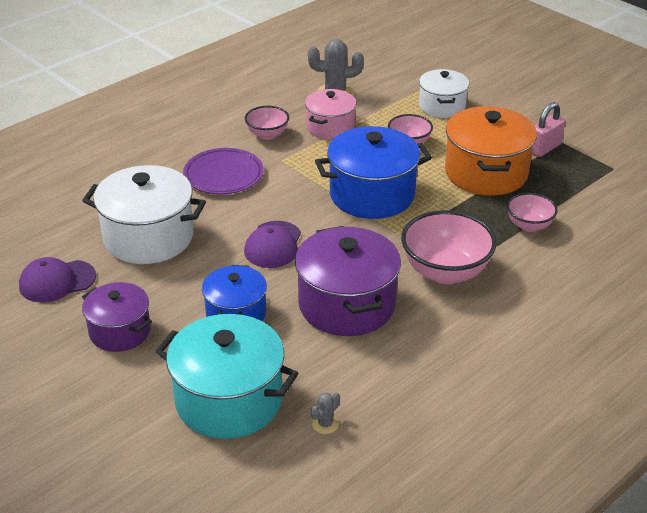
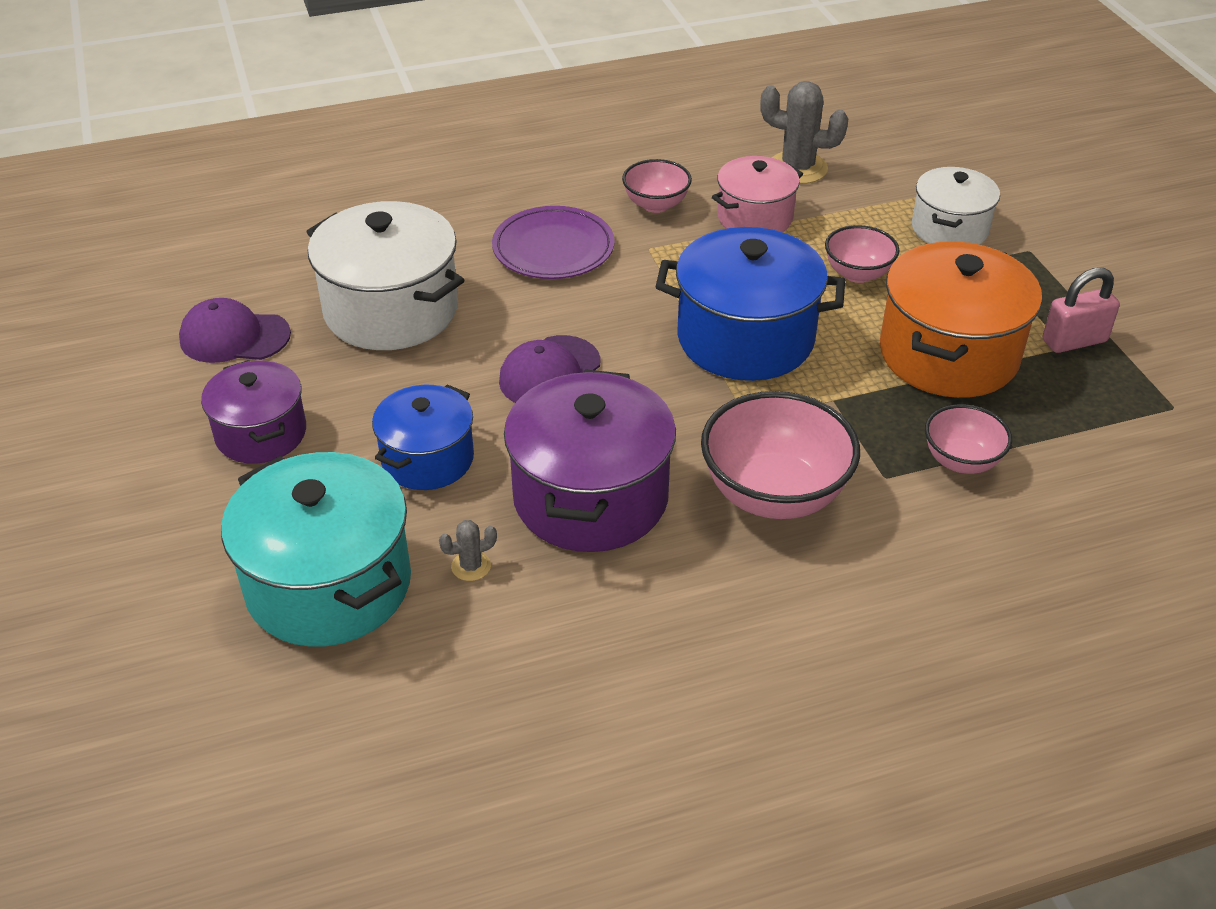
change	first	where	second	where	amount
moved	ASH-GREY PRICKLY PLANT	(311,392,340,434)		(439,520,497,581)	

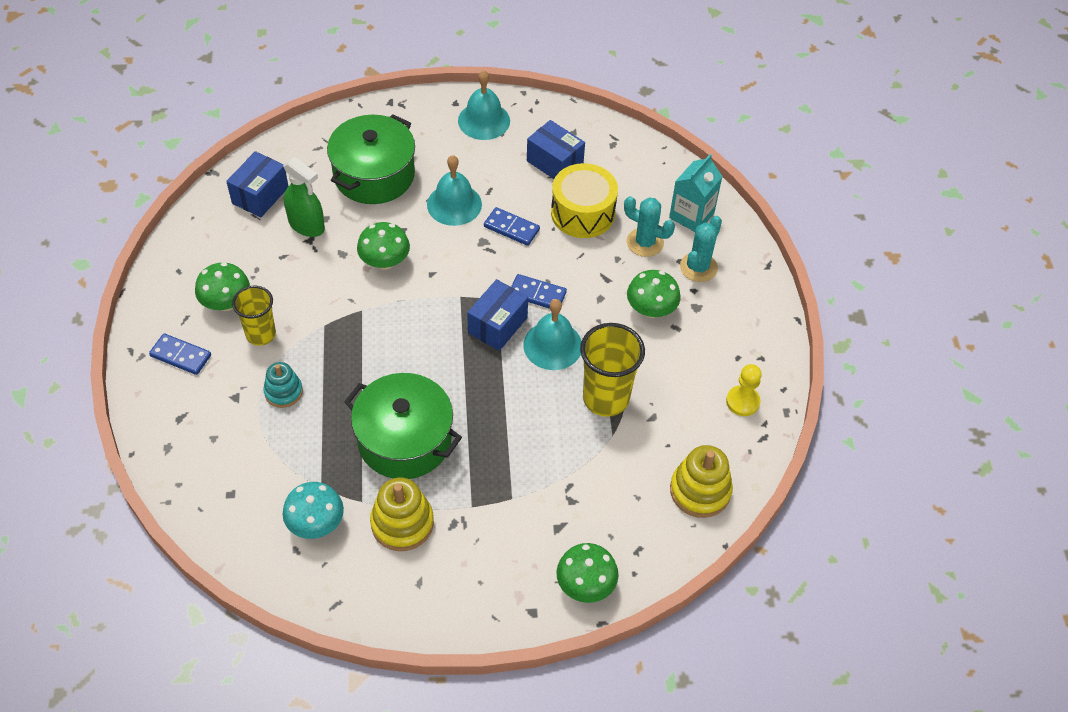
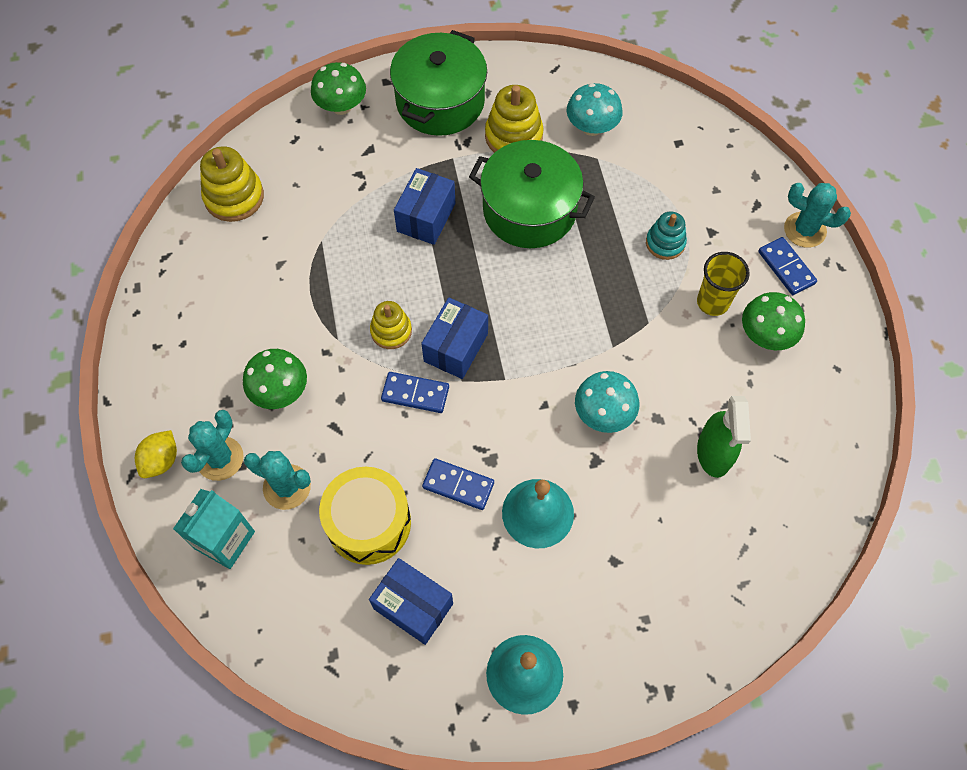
change	first	where	second	where	amount
added			YELLOW TOY LEMON	(135,430,177,478)	
replaced	TURQUOISE SCHOOL BELL	(523,299,582,370)	YELLOW STACKING TOY	(370,301,412,349)	
moved	GREEN STOCKPOT	(327,114,415,204)		(390,30,487,136)	
moved	BLUE BOX	(226,151,289,217)		(394,168,455,245)	
recoloured	GREEN TOADSTOOL	(357,222,410,270)	TURQUOISE TOADSTOOL	(575,371,639,433)	
turned	GREEN SPRAYER	(283,157,325,237)		(697,396,751,478)	120 degrees counterclockwise
turned	BLUE DOMINO	(149,333,211,375)		(758,237,817,295)	45 degrees clockwise
added			TURQUOISE PRICKLY PLANT	(784,183,851,248)	
removed	YELLOW CUP	(580,323,645,417)			
removed	YELLOW GAME PAWN	(726,364,762,416)			

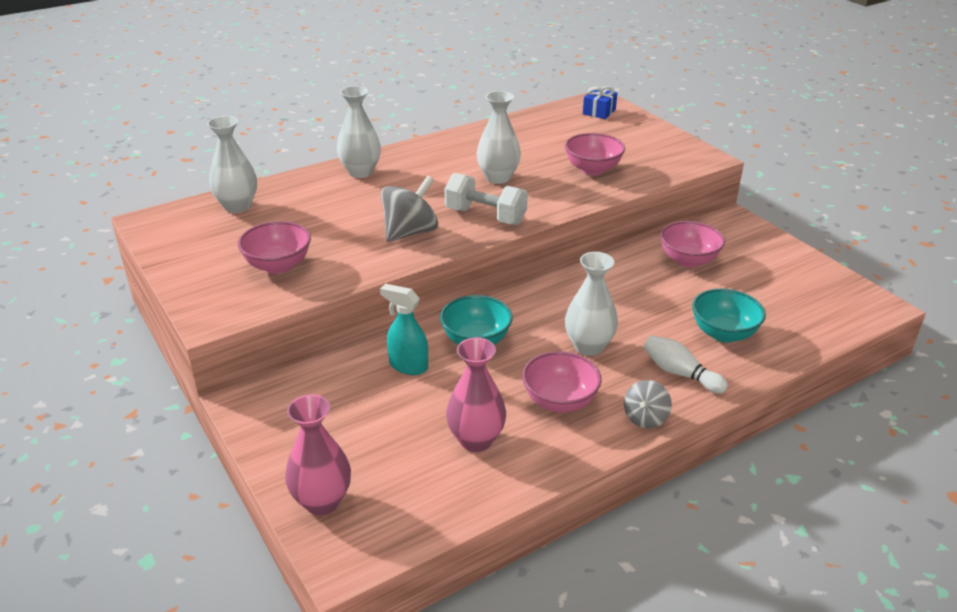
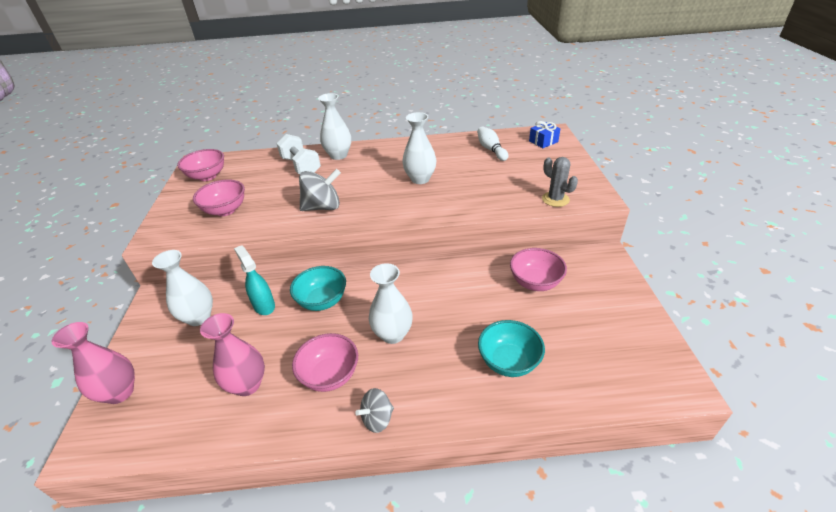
change	first	where	second	where	amount
moved	PURE WHITE TALL VASE	(207,116,257,213)		(152,250,213,326)	
moved	PINK SERVING BOWL	(565,133,625,175)		(177,149,224,181)	
moved	PURE WHITE DUMBBELL	(445,173,528,225)		(277,134,321,174)	
moved	PURE WHITE BOWLING PIN	(644,335,728,394)		(477,127,508,161)	
added			ASH-GREY PRICKLY PLANT	(542,157,578,207)	

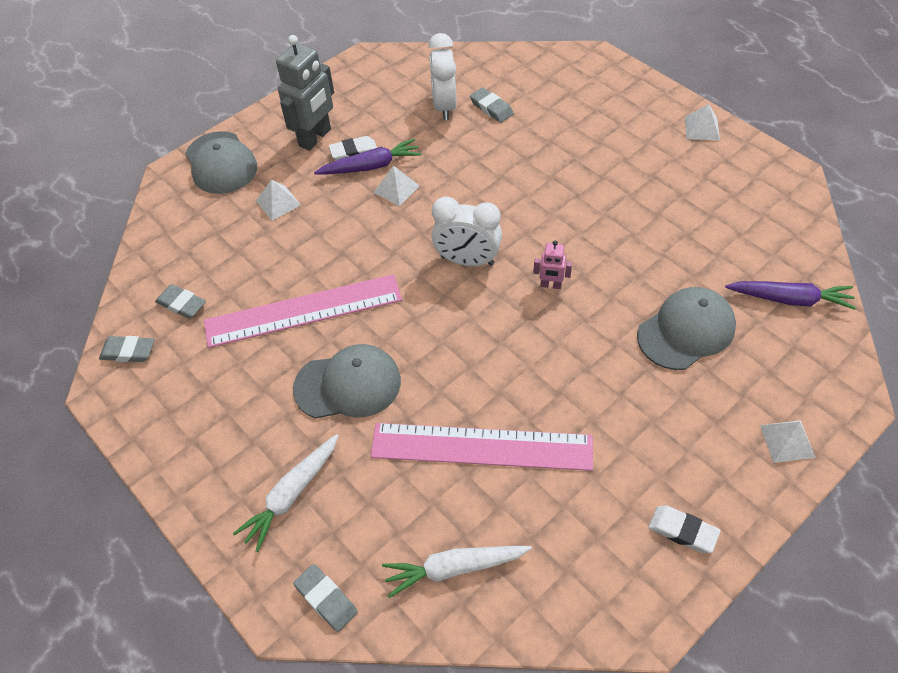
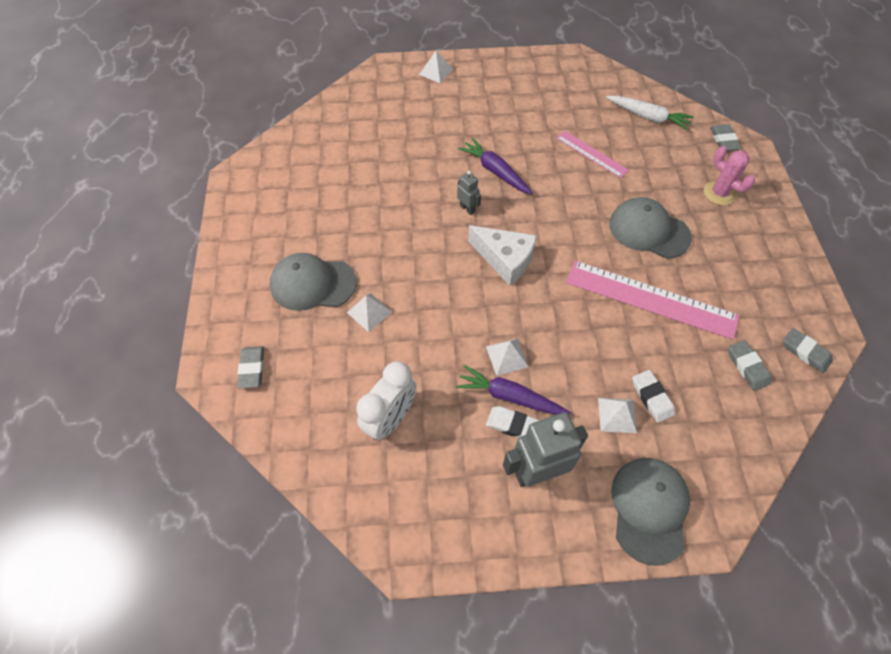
change	first	where	second	where	amount
moved	ASH-GREY GUM ERASER	(470,87,514,123)		(237,346,264,389)	
moved	ASH-GREY PEAKED CAP	(637,287,736,370)		(270,253,357,311)	
moved	PURE WHITE SOLID PYRAMID	(685,104,720,140)		(347,293,392,332)	
recoloured	PINK TOY ROBOT	(533,241,572,289)	ASH-GREY TOY ROBOT	(457,171,481,215)	
moved	ROYAL PURPLE TOY CARROT	(725,281,856,310)		(458,138,533,194)	
replaced	PURE WHITE ALARM CLOCK	(431,197,502,266)	PURE WHITE CHEESE	(468,225,537,286)	
resized	PINK MEASURING STICK	(371,423,593,471)		(556,131,629,178)	x0.55
moved	PURE WHITE GUM ERASER	(648,506,720,553)		(632,370,675,423)	
replaced	PURE WHITE TOY CARROT	(233,434,339,552)	PINK PRICKLY PLANT	(704,146,755,205)	

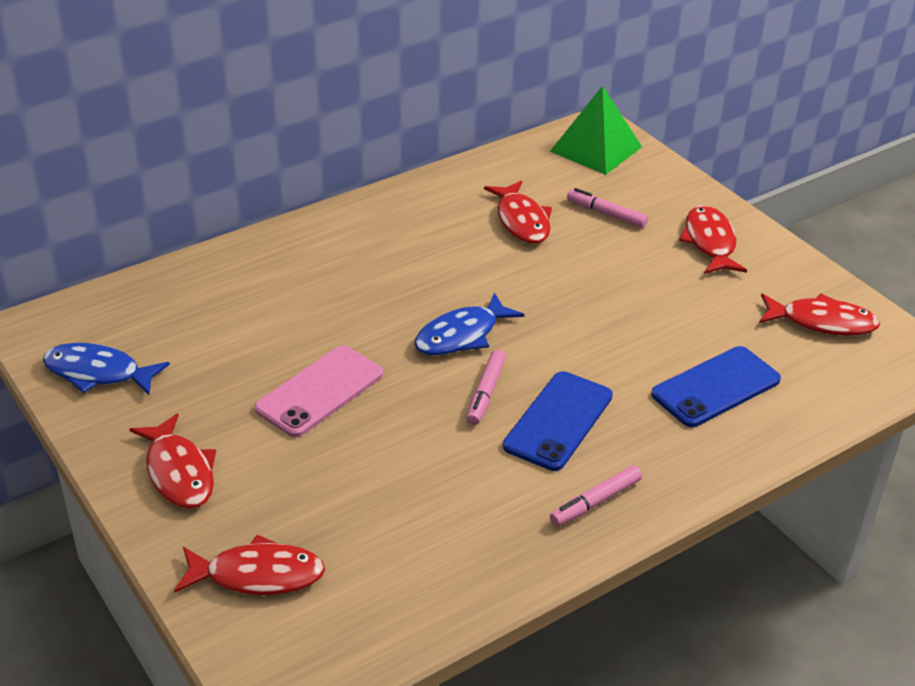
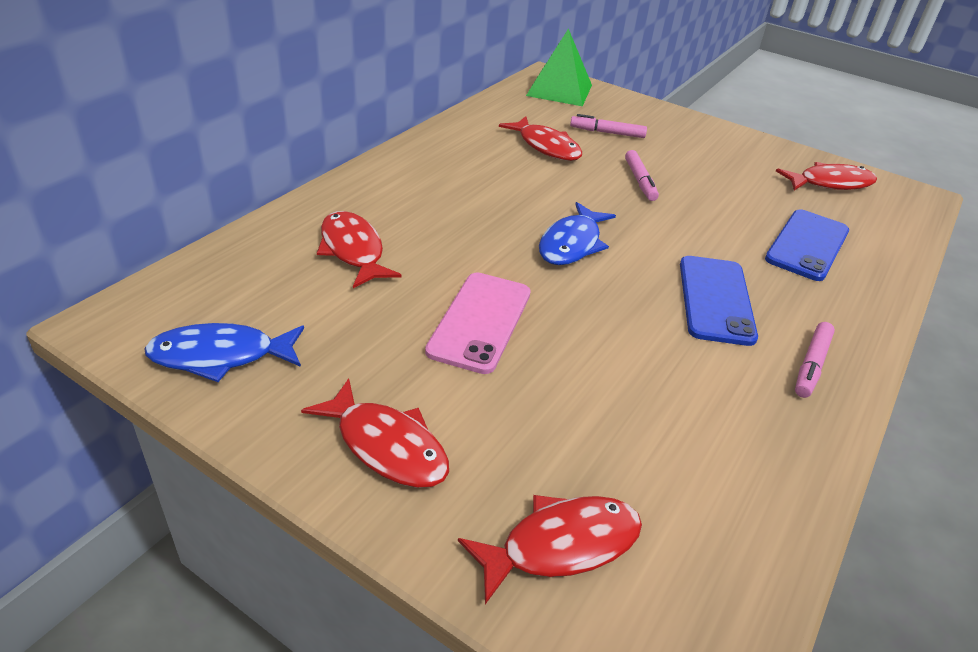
change	first	where	second	where	amount
moved	RED FISH FIGURE	(679,205,747,274)		(317,211,402,288)	
moved	PINK MARKER	(467,350,506,425)		(625,150,659,201)	

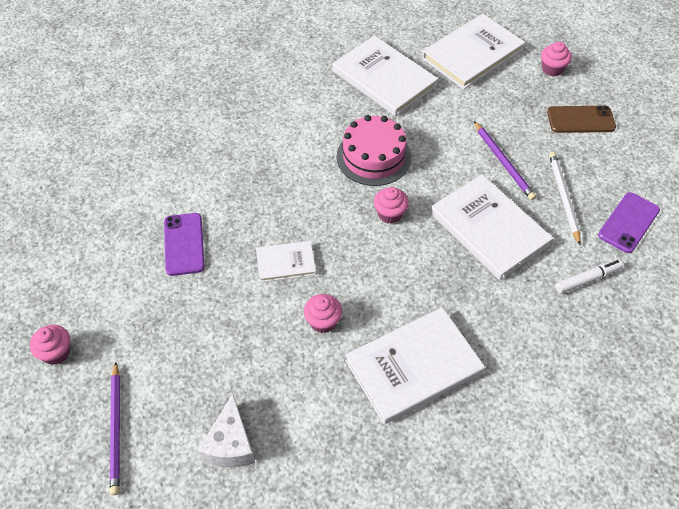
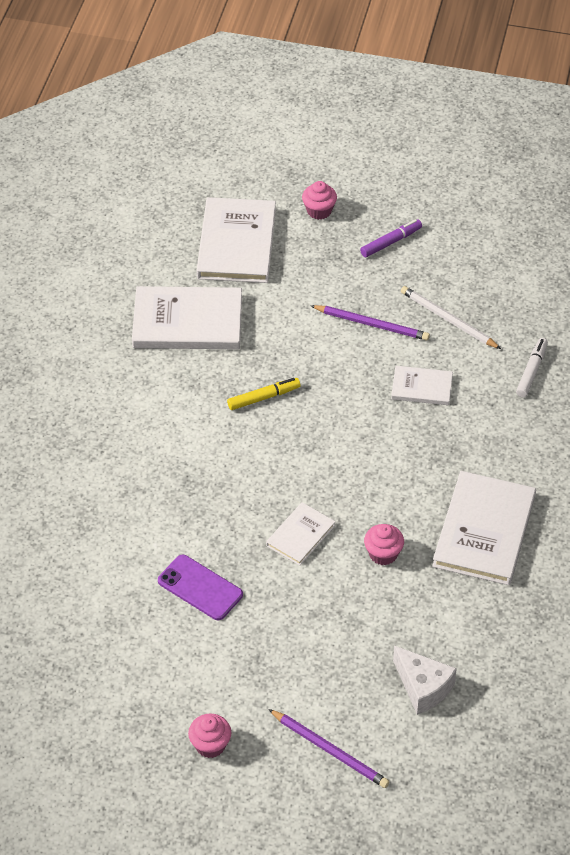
change	first	where	second	where	amount
replaced	PINK LAYER CAKE	(337,115,411,186)	YELLOW MARKER	(227,378,300,410)	
replaced	BROWN PHONE	(547,106,616,133)	ROYAL PURPLE MARKER	(360,219,422,257)	
resized	PURE WHITE HARDBACK	(430,174,553,280)		(391,366,453,405)	x0.53
removed	PINK CUPCAKE	(374,187,409,224)			
removed	ROYAL PURPLE PHONE	(598,192,660,253)			

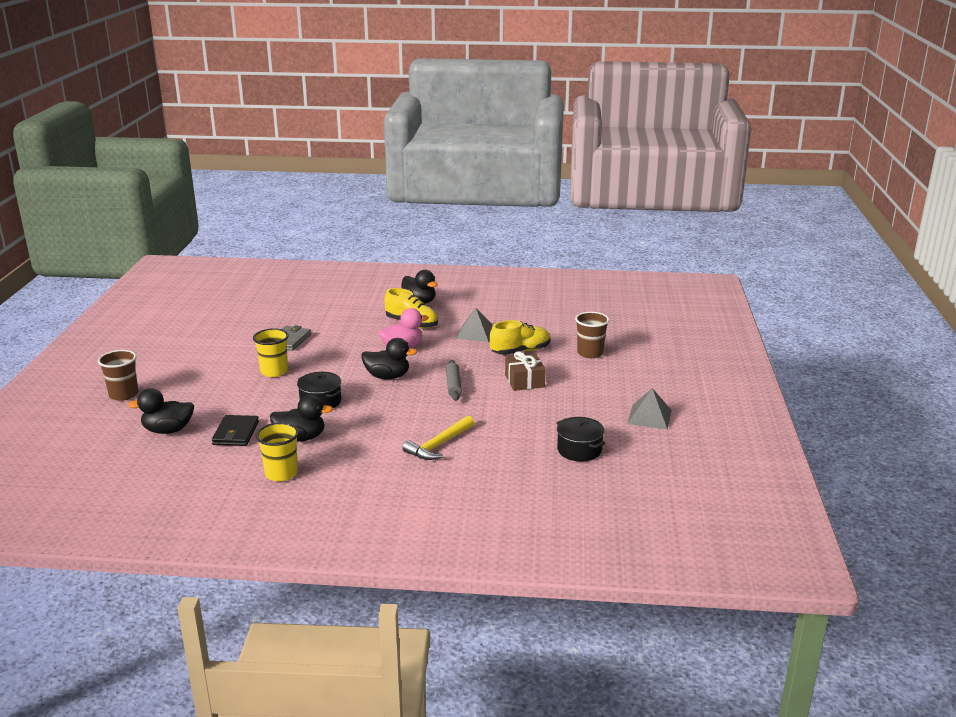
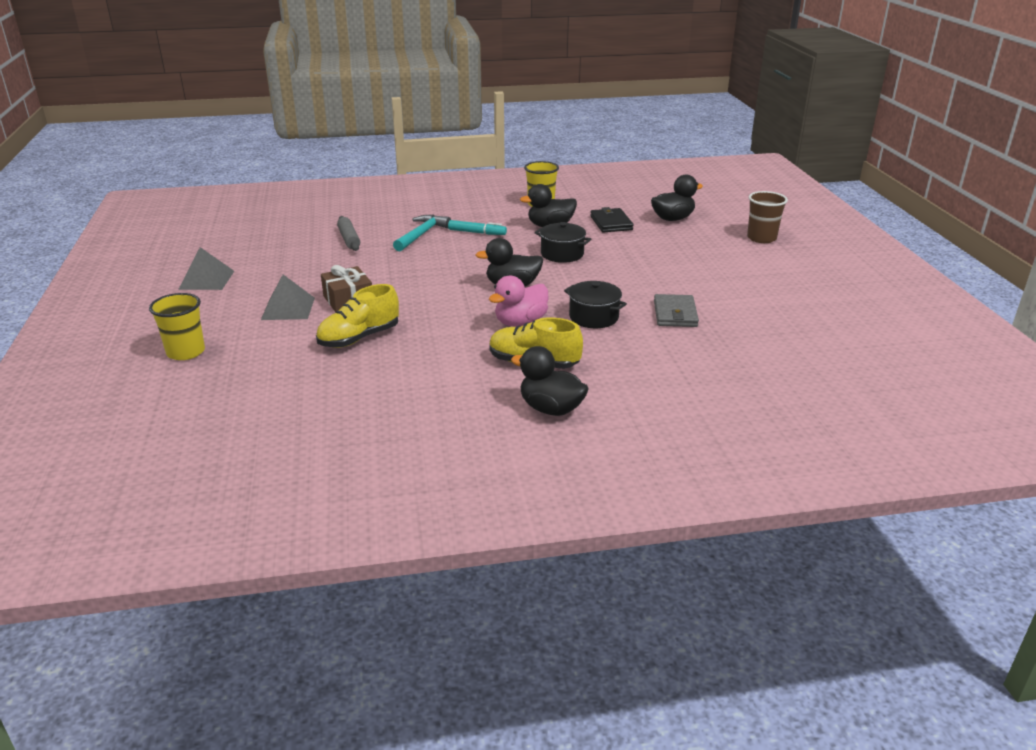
change	first	where	second	where	amount
moved	YELLOW CUP	(253,328,289,377)		(149,293,205,360)	
moved	ASH-GREY SOLID PYRAMID	(455,307,493,342)		(261,274,315,320)	
moved	ASH-GREY PASTRY ROLLER	(446,360,462,401)		(337,216,360,251)	
recoloured	YELLOW CARPENTER'S HAMMER	(402,416,474,460)	TURQUOISE CARPENTER'S HAMMER	(393,215,451,251)	
added			TURQUOISE MARKER	(448,220,507,235)	
moved	JET-BLACK STOCKPOT	(556,417,605,462)		(564,281,627,328)	
removed	BROWN CUP	(575,312,609,358)			

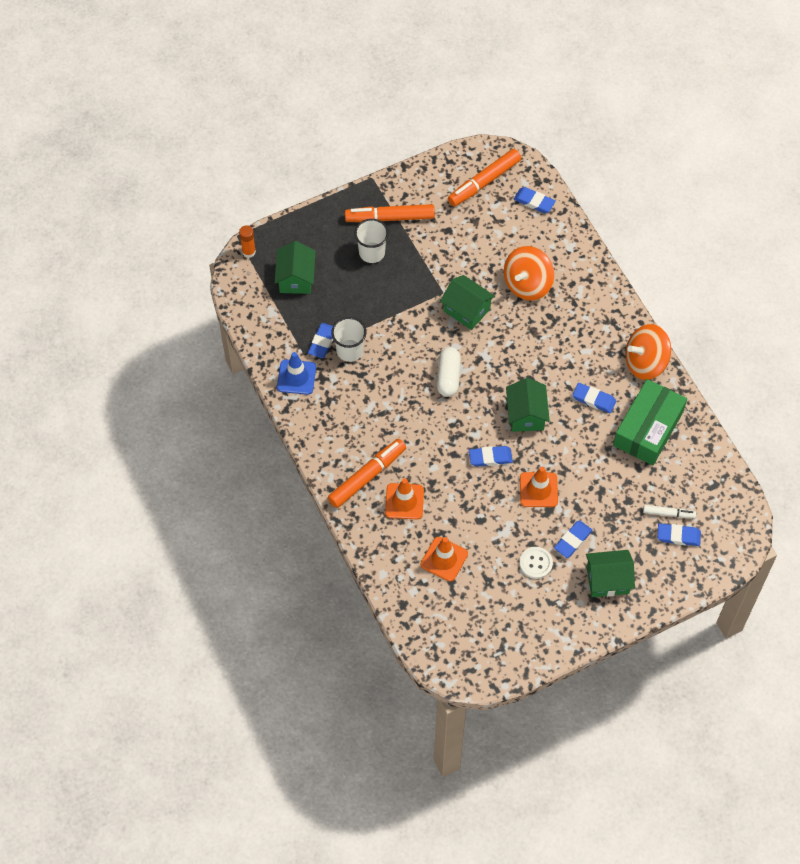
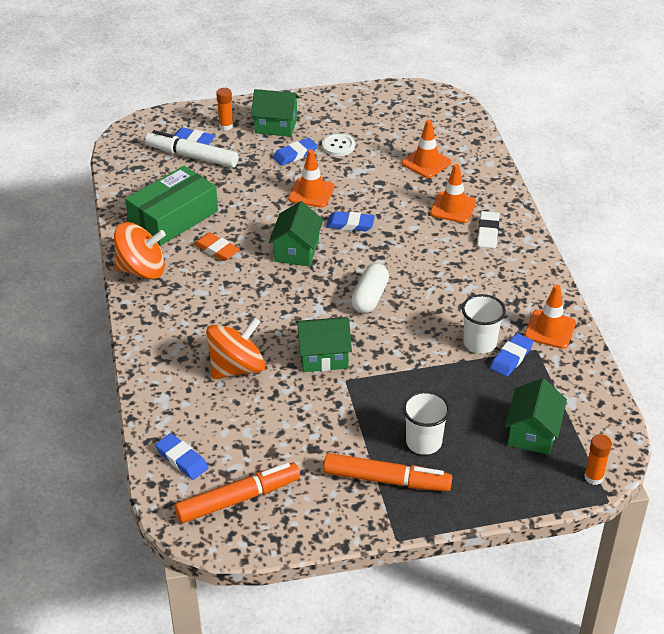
change	first	where	second	where	amount
resized	PURE WHITE MARKER	(643,505,696,518)		(145,130,239,168)	x1.85
recoloured	BLUE GUM ERASER	(573,383,616,413)	BRIGHT ORANGE GUM ERASER	(194,232,240,261)	
added			BRIGHT ORANGE GLUE STICK	(216,88,233,130)	
turned	GREEN TOY HOUSE	(440,275,495,330)		(296,317,352,372)	60 degrees counterclockwise
replaced	BRIGHT ORANGE MARKER	(328,439,406,508)	PURE WHITE GUM ERASER	(477,211,499,248)	
recoloured	BLUE SAFETY CONE	(277,352,316,395)	BRIGHT ORANGE SAFETY CONE	(525,285,576,349)	

